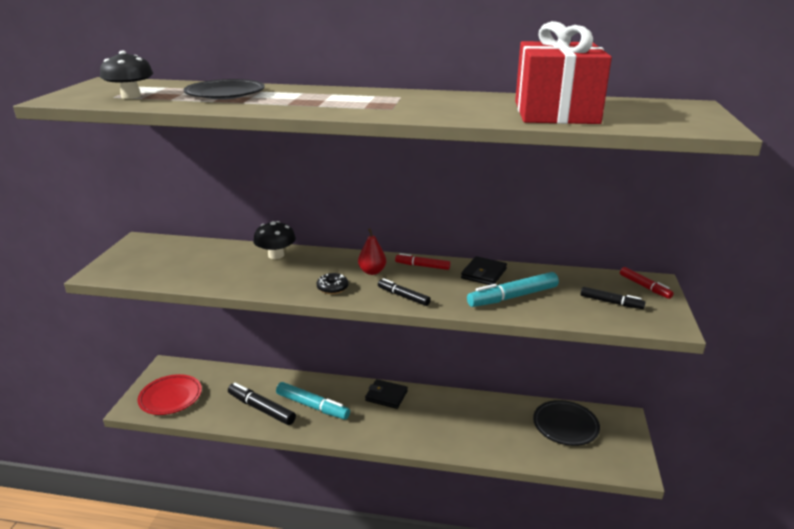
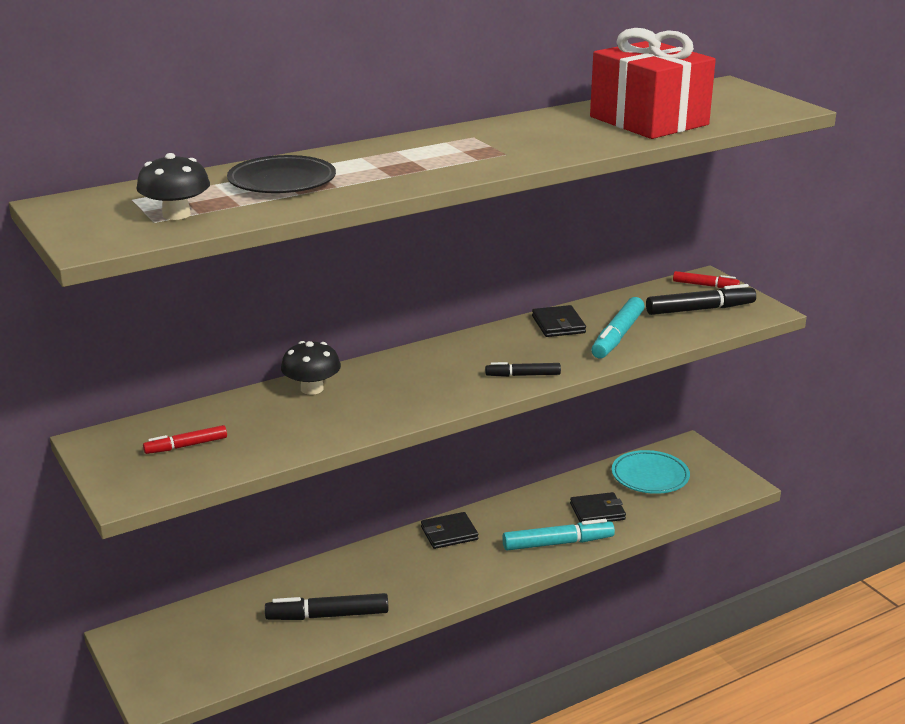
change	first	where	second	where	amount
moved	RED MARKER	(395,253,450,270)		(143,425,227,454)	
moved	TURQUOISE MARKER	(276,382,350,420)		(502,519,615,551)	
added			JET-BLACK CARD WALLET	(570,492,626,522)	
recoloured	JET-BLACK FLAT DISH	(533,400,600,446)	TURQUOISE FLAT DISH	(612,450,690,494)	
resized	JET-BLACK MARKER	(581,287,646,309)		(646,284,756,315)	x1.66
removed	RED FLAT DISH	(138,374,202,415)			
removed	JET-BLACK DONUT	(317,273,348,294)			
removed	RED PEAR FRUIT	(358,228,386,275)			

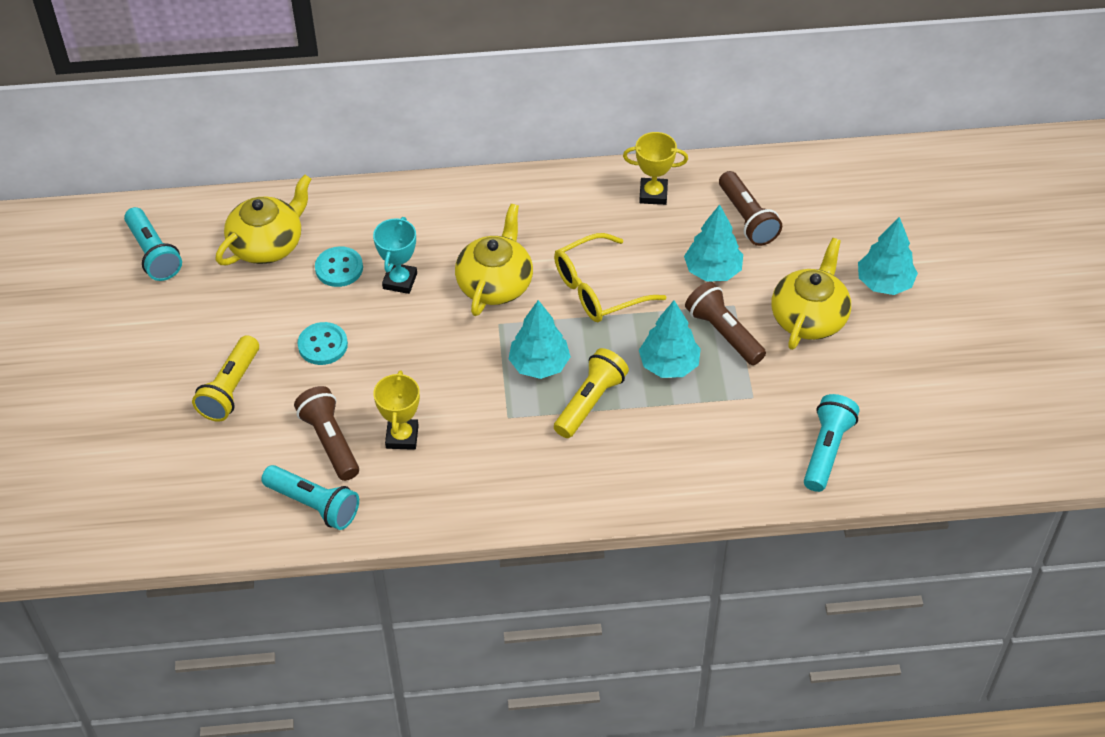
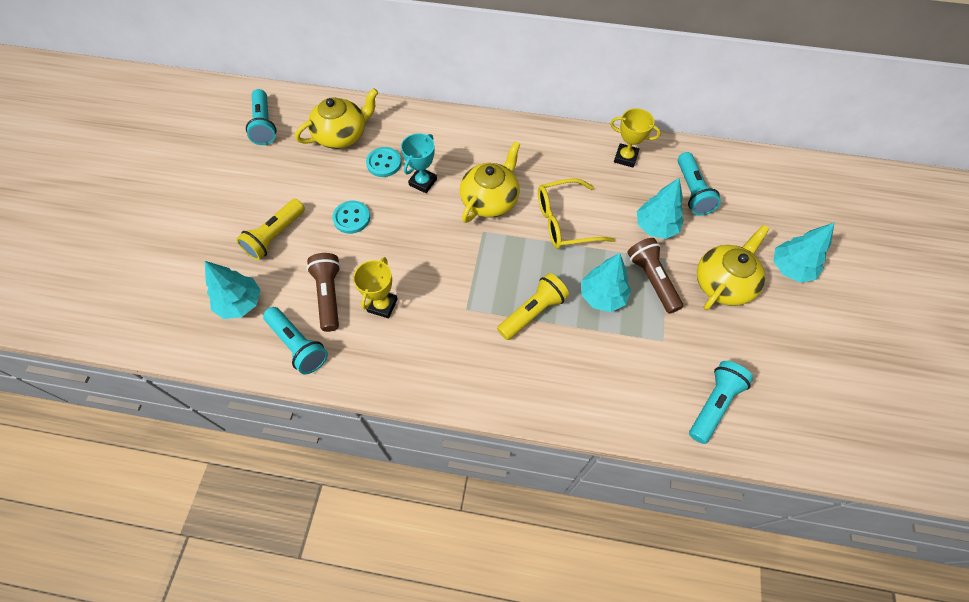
change	first	where	second	where	amount
moved	TURQUOISE TOY TREE	(509,300,571,379)		(205,261,261,319)	
recoloured	BROWN POCKET TORCH	(719,171,782,246)	TURQUOISE POCKET TORCH	(677,152,721,216)	

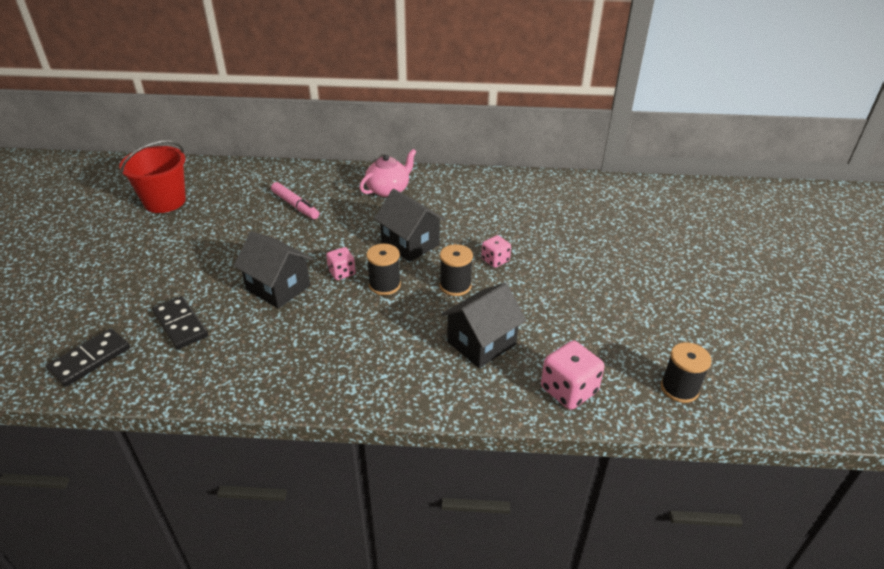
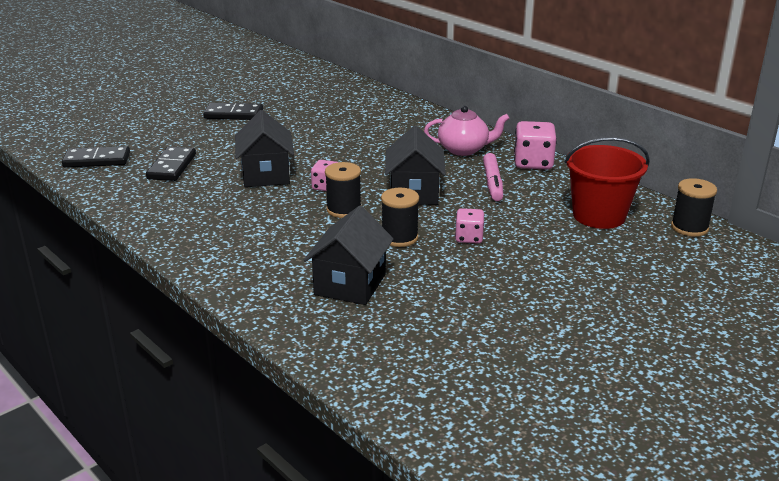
change	first	where	second	where	amount
added			JET-BLACK DOMINO	(203,103,263,120)	
turned	JET-BLACK TOY HOUSE	(441,283,526,368)		(304,206,393,305)	75 degrees counterclockwise
moved	PINK MARKER	(271,182,319,219)		(483,153,503,201)	
moved	PINK GAME DIE	(541,341,605,410)		(514,121,557,170)	
moved	RED SAND BUCKET	(119,140,186,213)		(564,137,650,229)	
moved	JET-BLACK REEL OF THREAD	(661,342,712,403)		(671,178,717,237)	

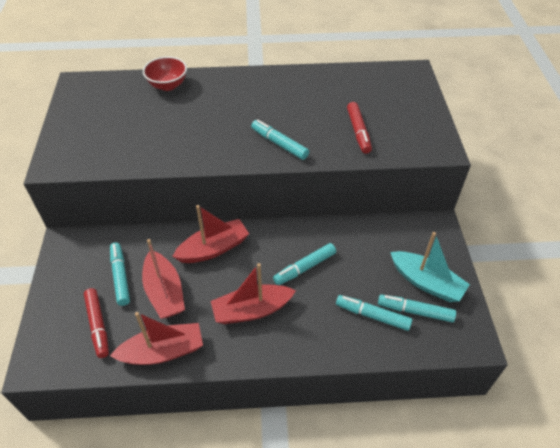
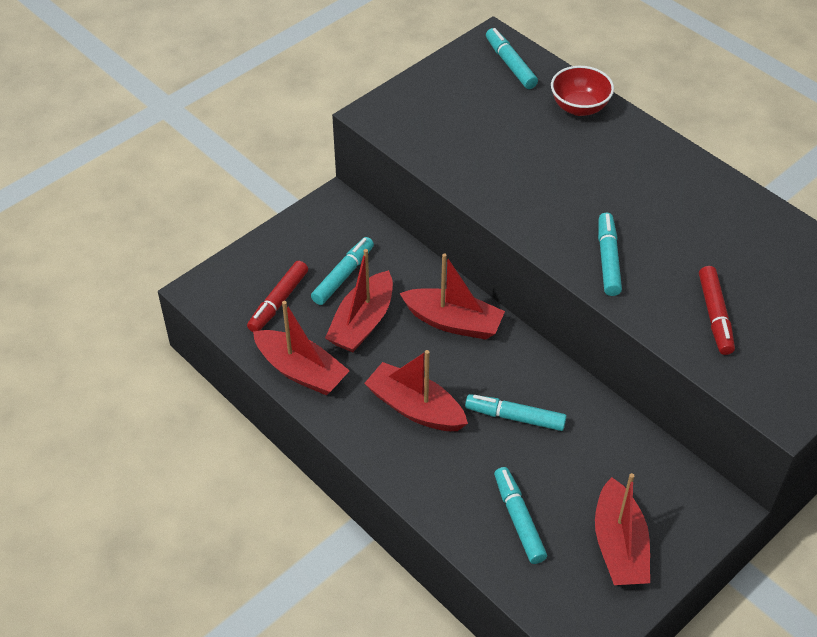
change	first	where	second	where	amount
moved	TURQUOISE MARKER	(378,295,456,323)		(486,28,538,89)	
recoloured	TURQUOISE BOAT	(390,232,470,302)	RED BOAT	(595,473,650,585)	
turned	RED MARKER	(347,102,372,154)		(699,266,735,355)	45 degrees counterclockwise

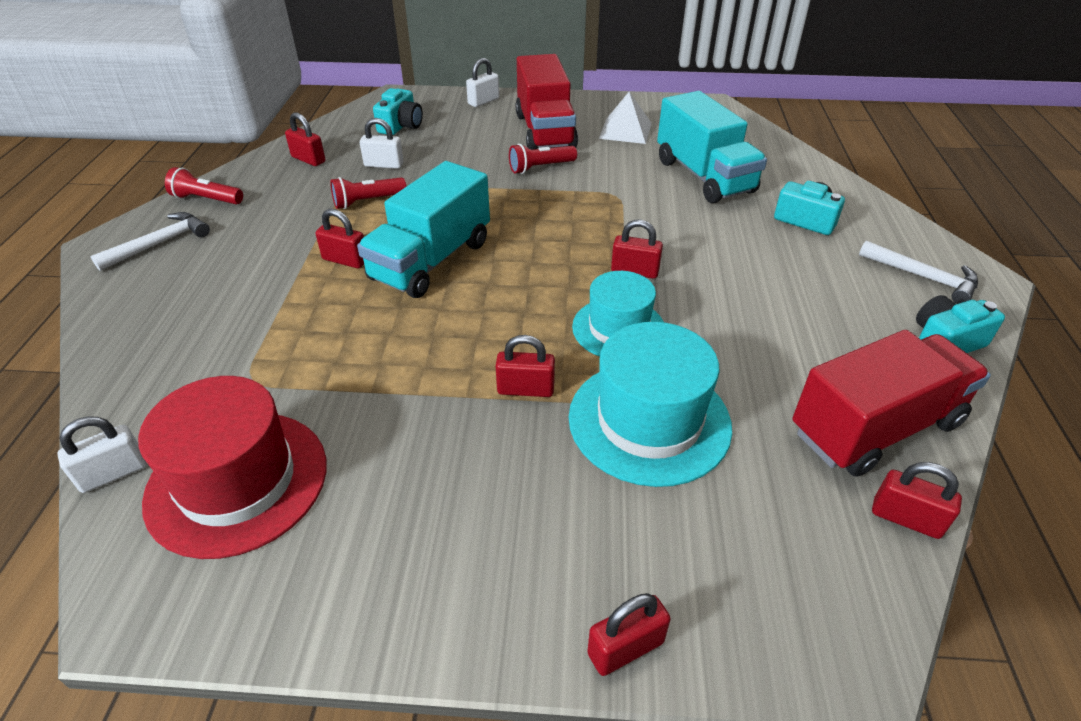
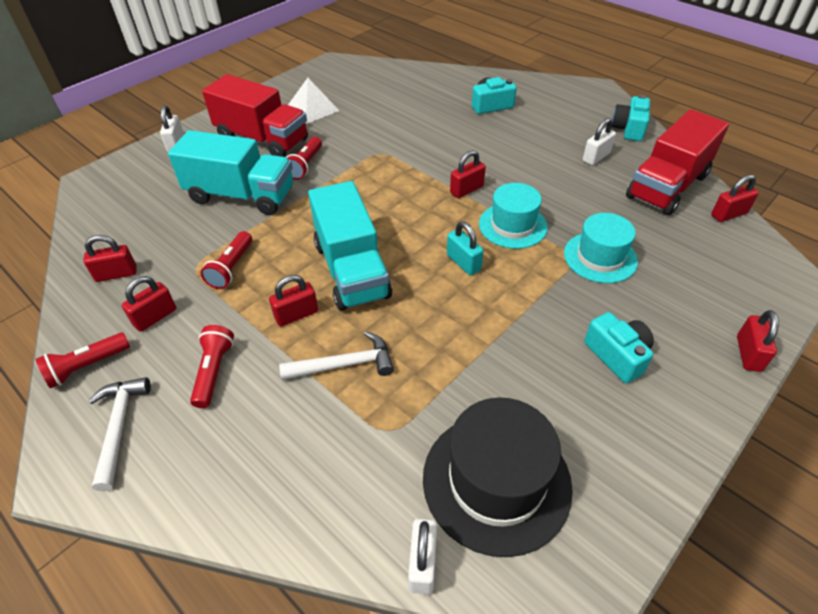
change	first	where	second	where	amount
moved	RED PADLOCK	(496,335,555,397)		(122,276,176,332)	
moved	TURQUOISE TRUCK	(657,91,767,203)		(168,130,293,215)	
added			RED POCKET TORCH	(190,325,234,408)	
moved	PURE WHITE CARPENTER'S HAMMER	(859,241,978,304)		(279,331,394,380)	
recoloured	RED TOP HAT	(138,376,327,559)	JET-BLACK TOP HAT	(423,397,573,557)	
added			TURQUOISE PADLOCK	(447,221,484,276)	
resized	TURQUOISE TOP HAT	(569,322,732,487)		(564,213,638,283)	x0.66
moved	PURE WHITE PADLOCK	(360,118,404,169)		(583,118,616,165)	
moved	TURQUOISE PHOTO CAMERA	(373,88,423,135)		(584,312,654,383)	
turned	RED TRUCK	(792,330,991,477)		(626,109,729,215)	150 degrees counterclockwise

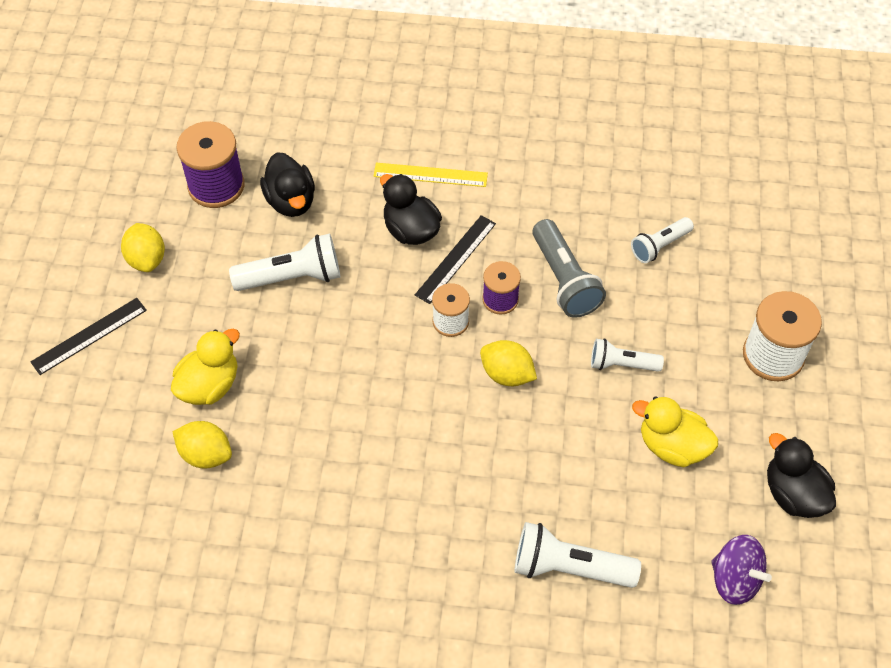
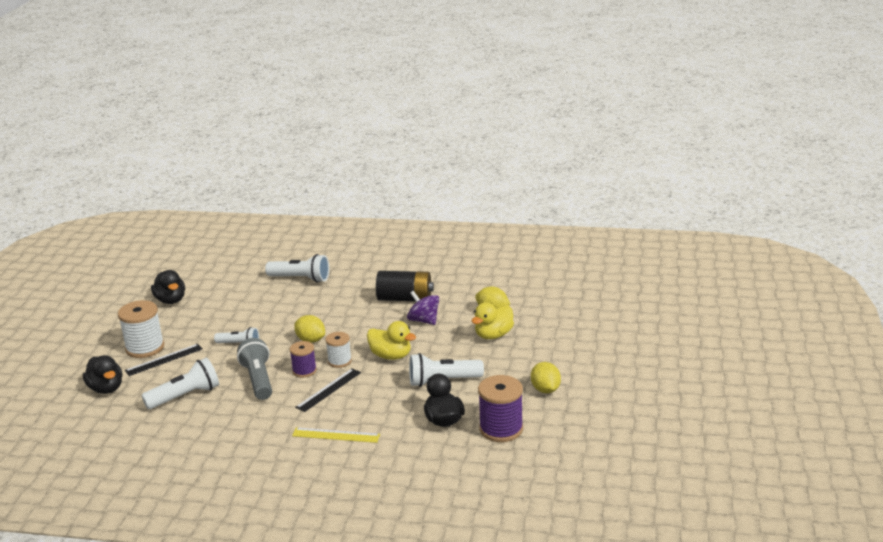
change	first	where	second	where	amount
moved	JET-BLACK RUBBER DUCK	(380,174,442,245)		(83,355,122,394)	
moved	JET-BLACK MEASURING STICK	(30,298,147,375)		(125,344,203,376)	
resized	PURE WHITE POCKET TORCH	(631,217,694,263)		(141,358,219,409)	x1.58
moved	YELLOW RUBBER DUCK	(632,396,718,467)		(367,321,416,360)	
added			JET-BLACK AA BATTERY	(376,271,434,301)	
moved	ROYAL PURPLE WHIRLIGIG	(711,535,772,605)		(407,291,439,325)	

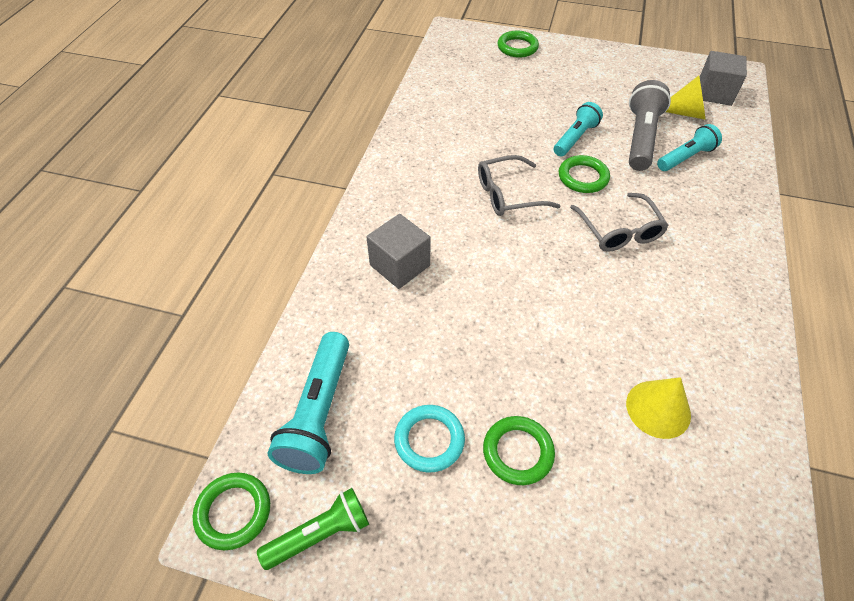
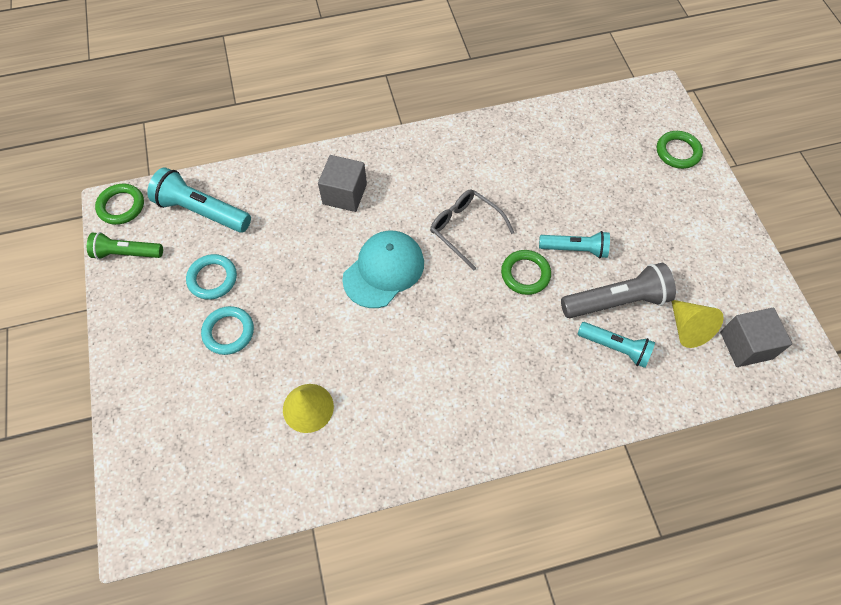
change	first	where	second	where	amount
turned	GREEN POCKET TORCH	(257,488,369,570)		(87,232,163,260)	150 degrees clockwise
turned	TURQUOISE POCKET TORCH	(267,332,349,474)		(147,167,251,233)	45 degrees clockwise
recoloured	GREEN RING	(483,416,555,485)	TURQUOISE RING	(201,306,254,355)	
added			TURQUOISE PEAKED CAP	(342,231,424,308)	
removed	ASH-GREY SPECTACLES	(570,193,669,252)			

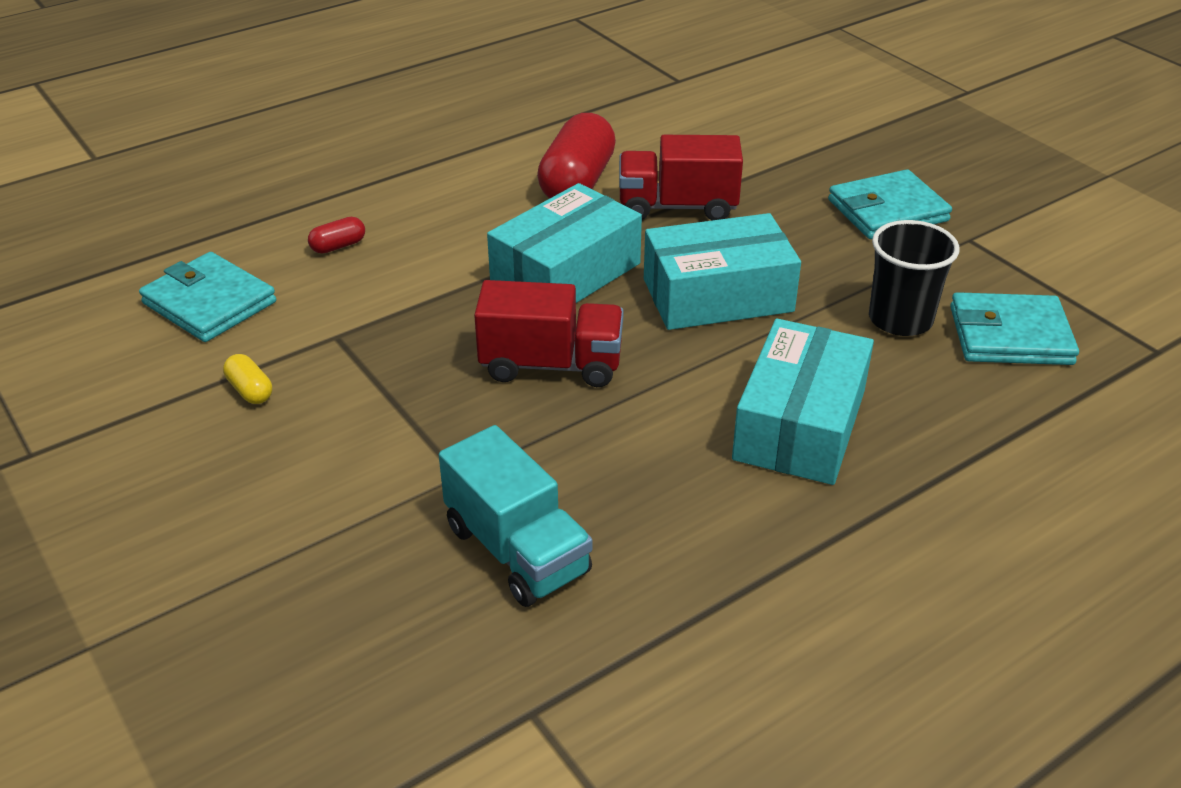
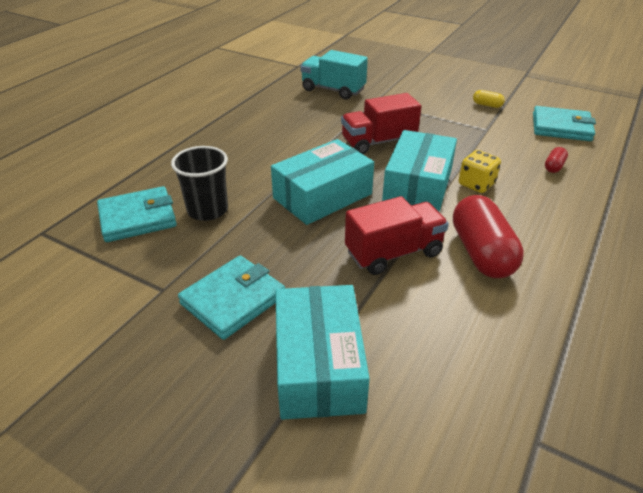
change	first	where	second	where	amount
moved	TURQUOISE BOX	(732,318,874,485)		(275,285,370,420)	
added			YELLOW GAME DIE	(459,150,501,193)	

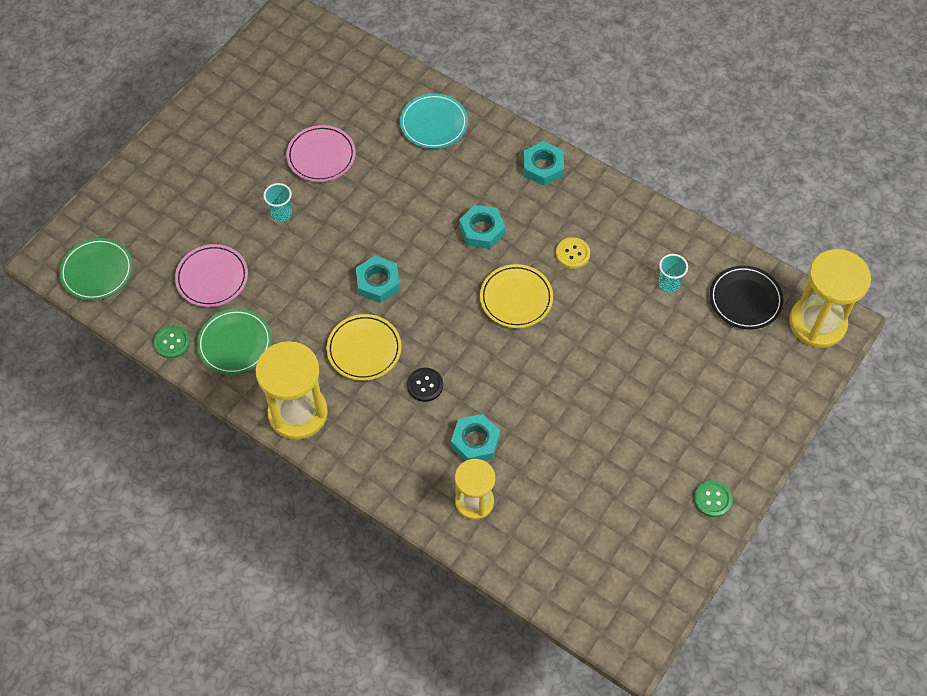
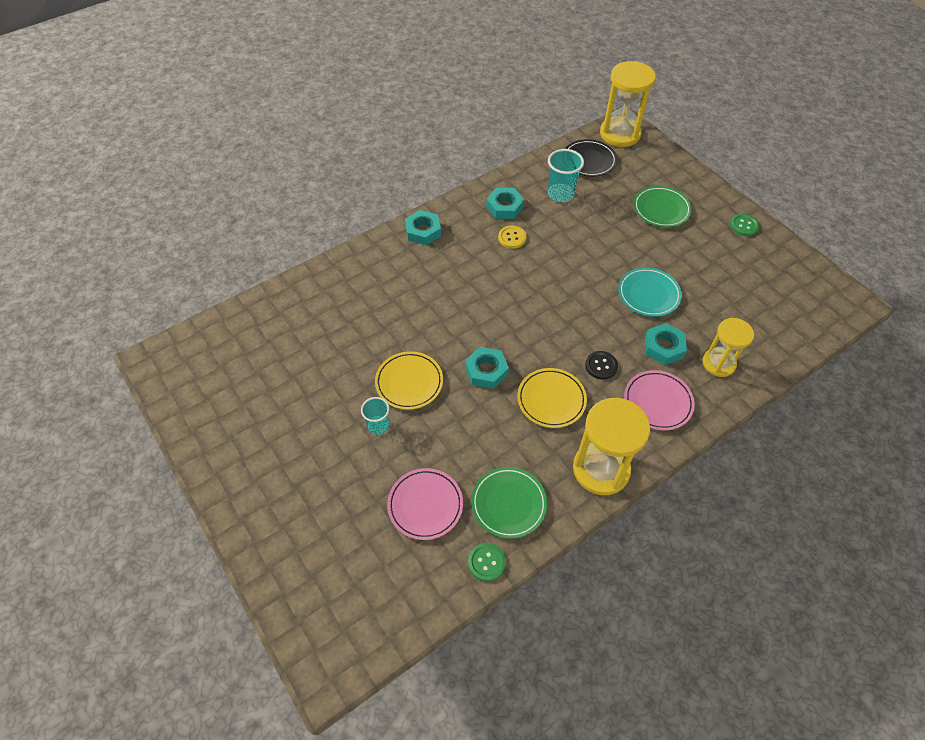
change	first	where	second	where	amount
moved	YELLOW FLAT DISH	(480,264,553,328)		(375,351,443,410)	
moved	TURQUOISE HEXAGON NUT	(459,205,505,249)		(486,188,524,219)	
resized	TURQUOISE CUP	(658,254,688,293)		(548,149,584,202)	x1.58
moved	TURQUOISE FLAT DISH	(400,93,468,149)		(618,267,682,317)	
moved	PINK FLAT DISH	(286,125,356,182)		(624,370,695,431)	
moved	GREEN FLAT DISH	(59,238,133,300)		(634,186,692,227)	

